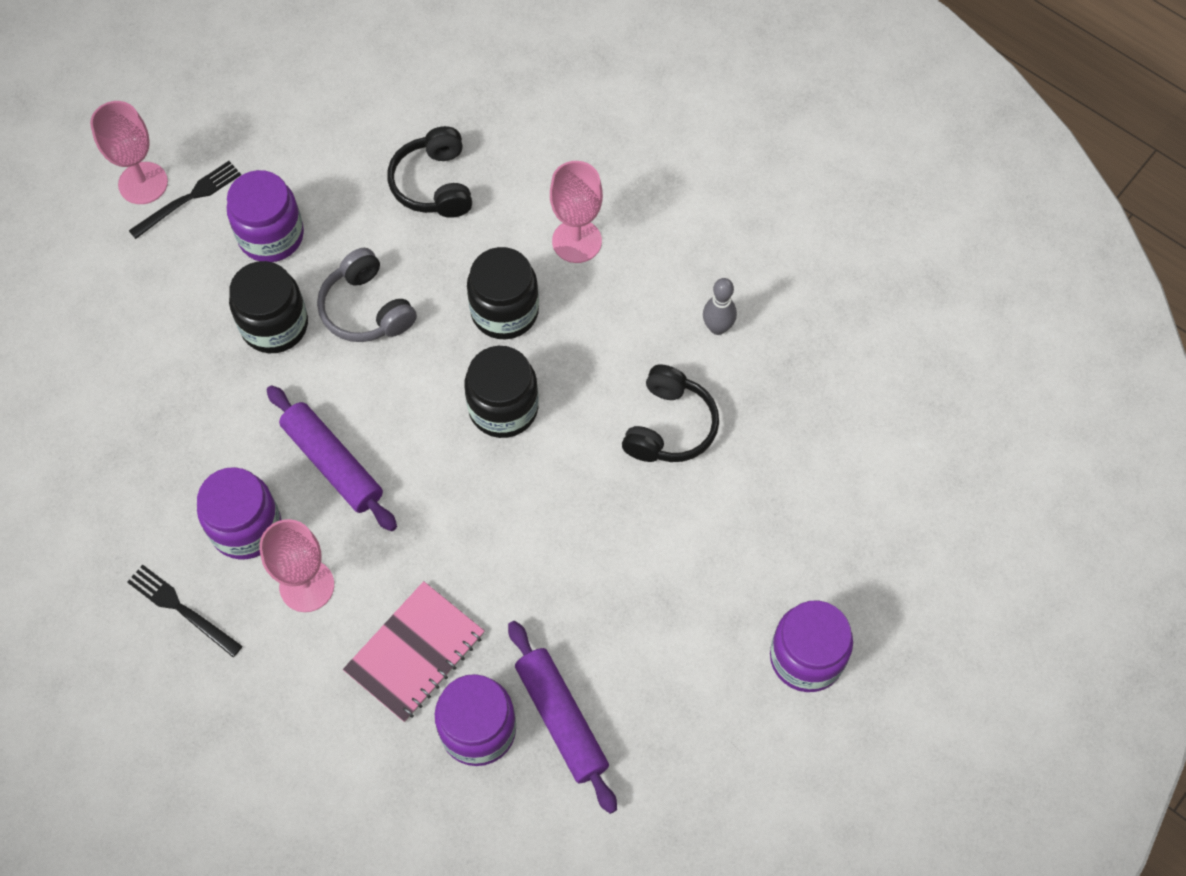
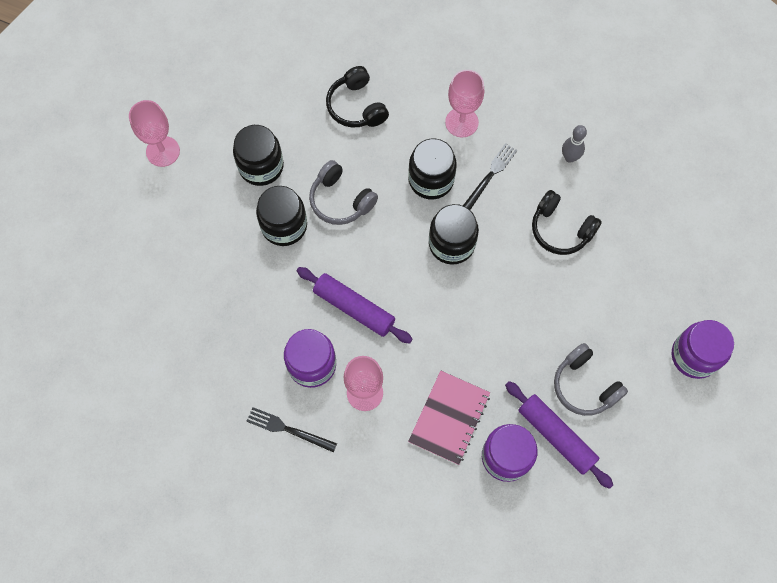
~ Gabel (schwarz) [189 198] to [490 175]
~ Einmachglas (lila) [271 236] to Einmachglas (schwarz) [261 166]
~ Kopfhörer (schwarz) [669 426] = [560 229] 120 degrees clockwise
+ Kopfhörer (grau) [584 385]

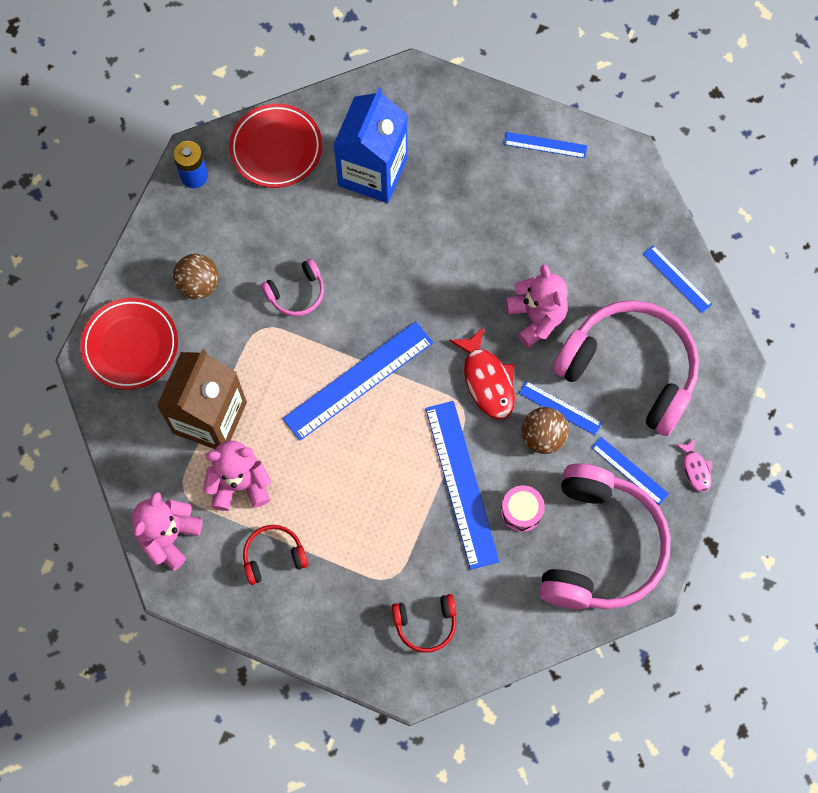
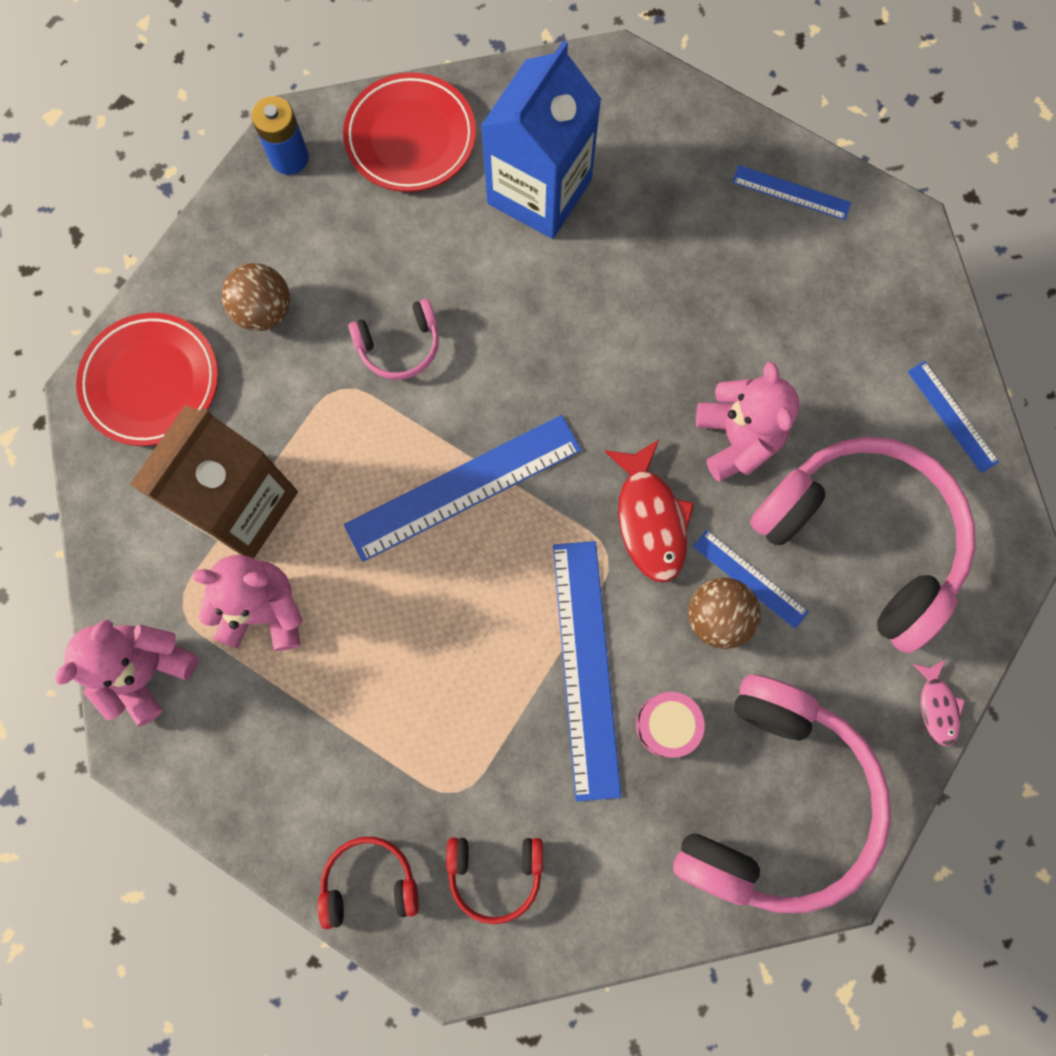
- Lineal (blau) [629 470]
~ Kopfhörer (rot) [273 556] to [369 881]

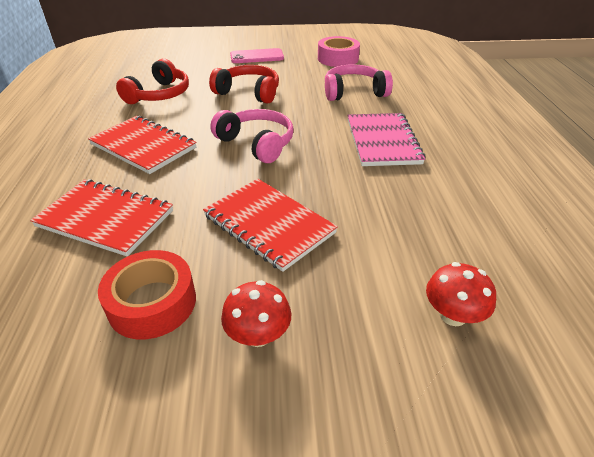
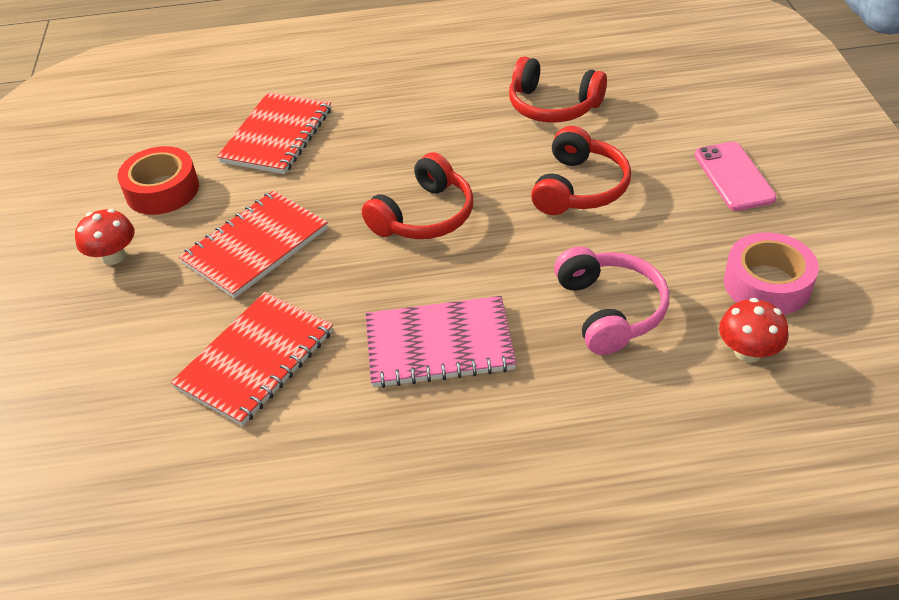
~ Kopfhörer (rosa) [257 143] to Kopfhörer (rot) [424 216]
~ Notizbuch (rot) [143 146] to [256 360]
~ Pilz (rot) [453 315] to [748 352]

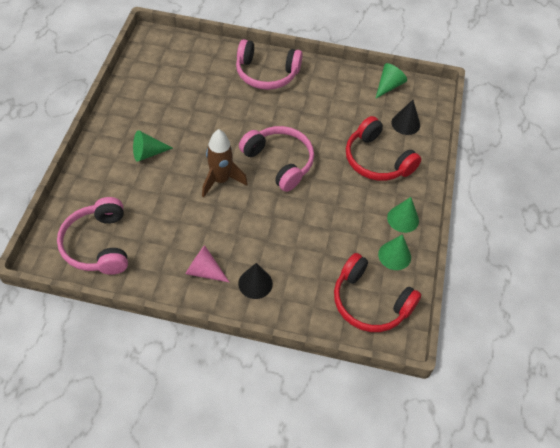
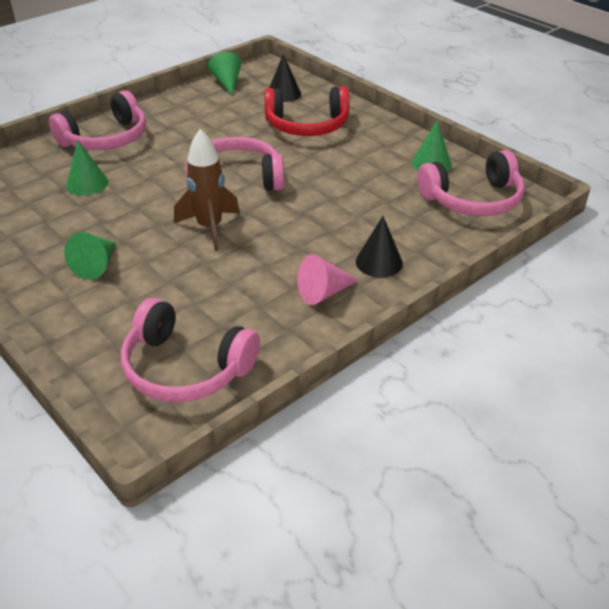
~ Kegel (grün) [403 219] to [87 184]
~ Kopfhörer (rot) [370 302] to Kopfhörer (rosa) [473 199]

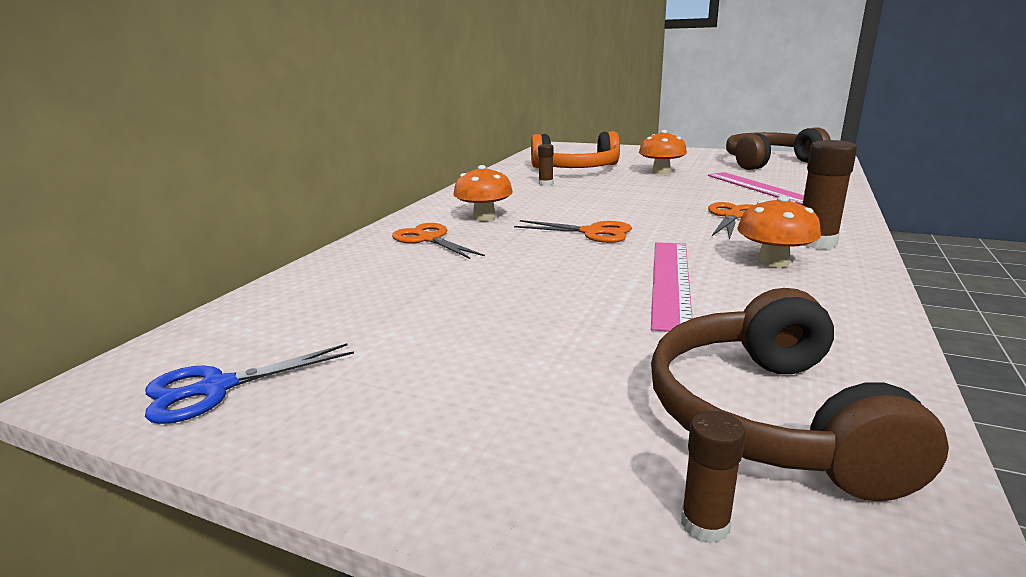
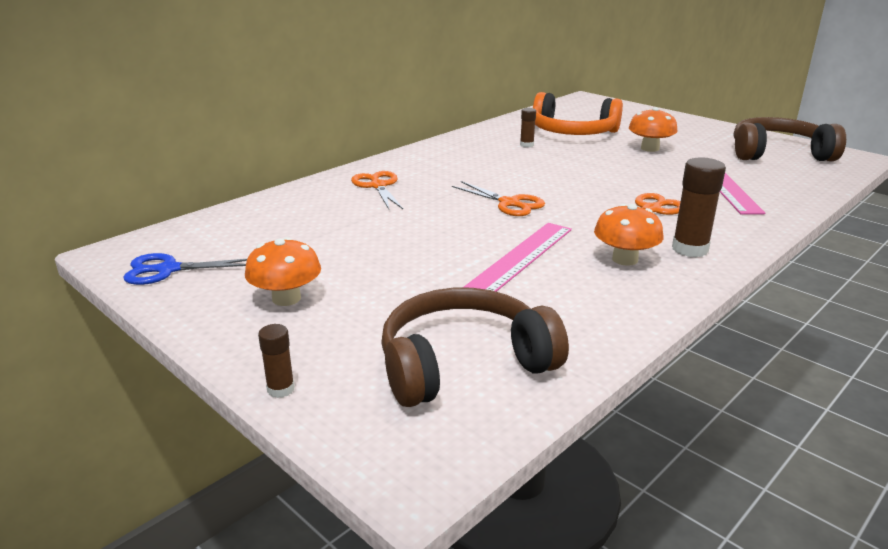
~ Pilz (orange) [484 217] to [286 298]
~ Kopfhörer (braun) [769 417] = [463 364] 45 degrees clockwise
~ Klebestift (braun) [705 524] to [281 389]

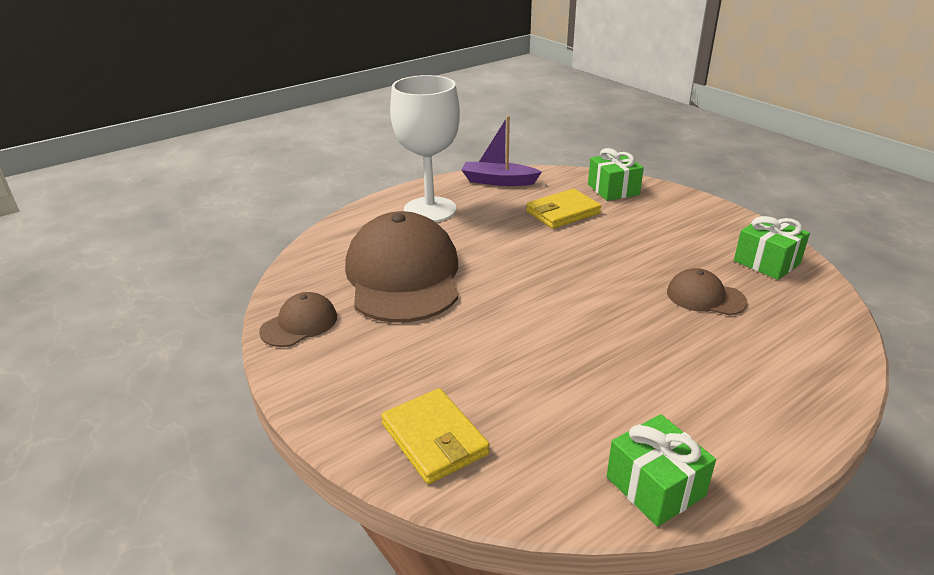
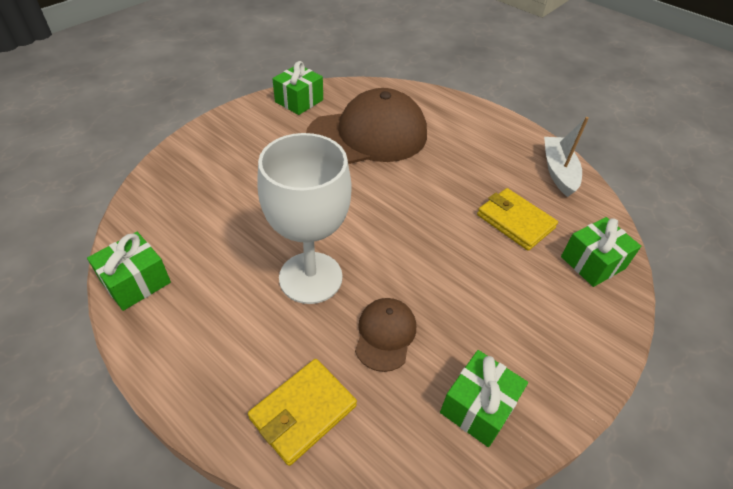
~ Kelch (weiß) [430 210] to [310 277]
~ Boot (lila) [498 181] to Boot (weiß) [558 171]
~ Kappe (braun) [299 324] to Geschenk (grün) [299 101]
~ Geldbörse (gelb) [434 439] to [303 412]

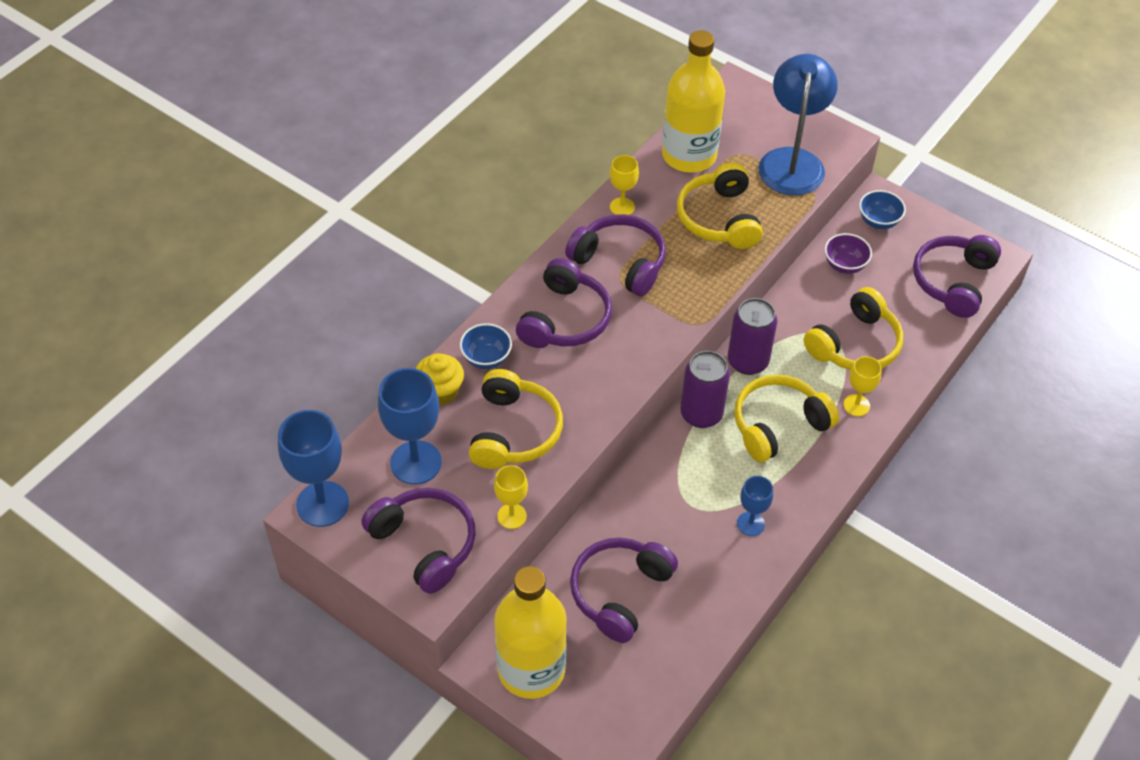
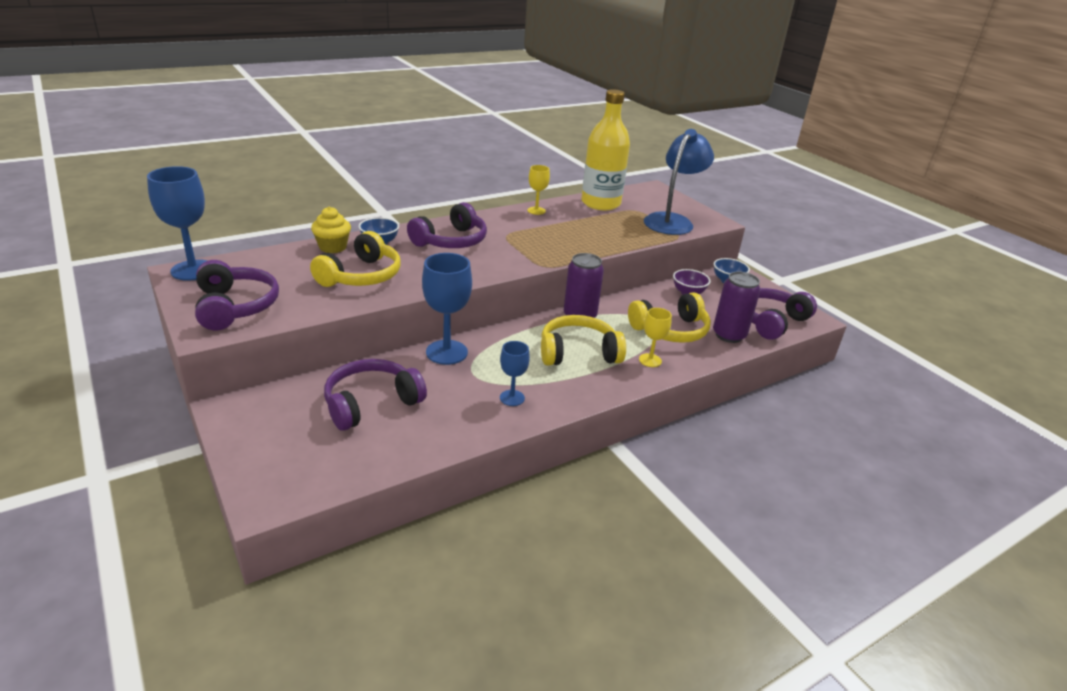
- Kopfhörer (gelb) [719 218]
- Kopfhörer (lila) [620 262]
~ Dose (lila) [701 414] to [729 335]
~ Kelch (blau) [416 462] to [446 352]
- Kelch (gelb) [512 516]
- Flasche (gelb) [531 669]

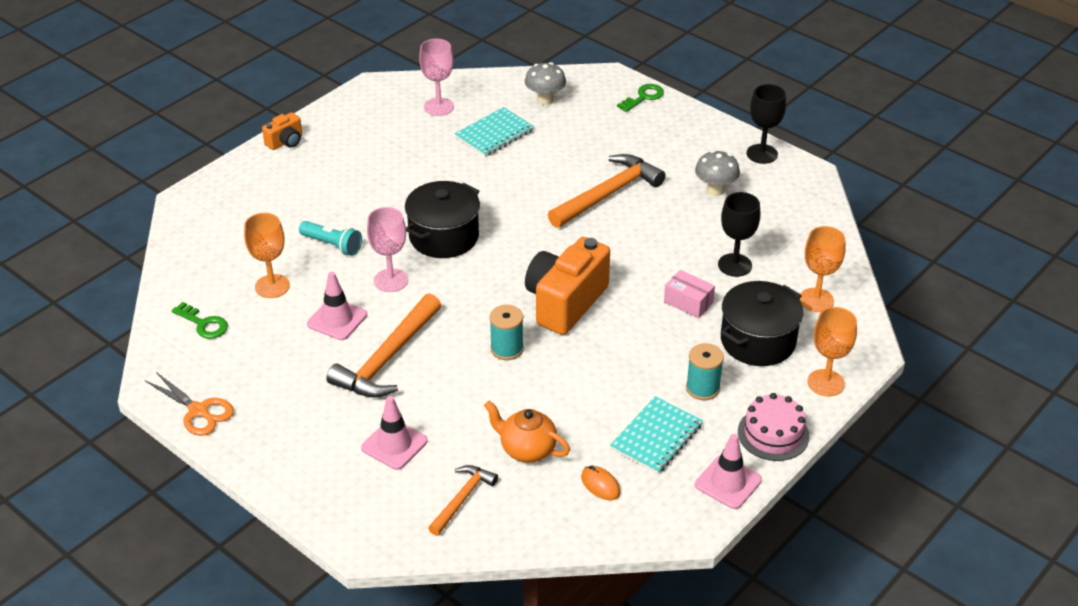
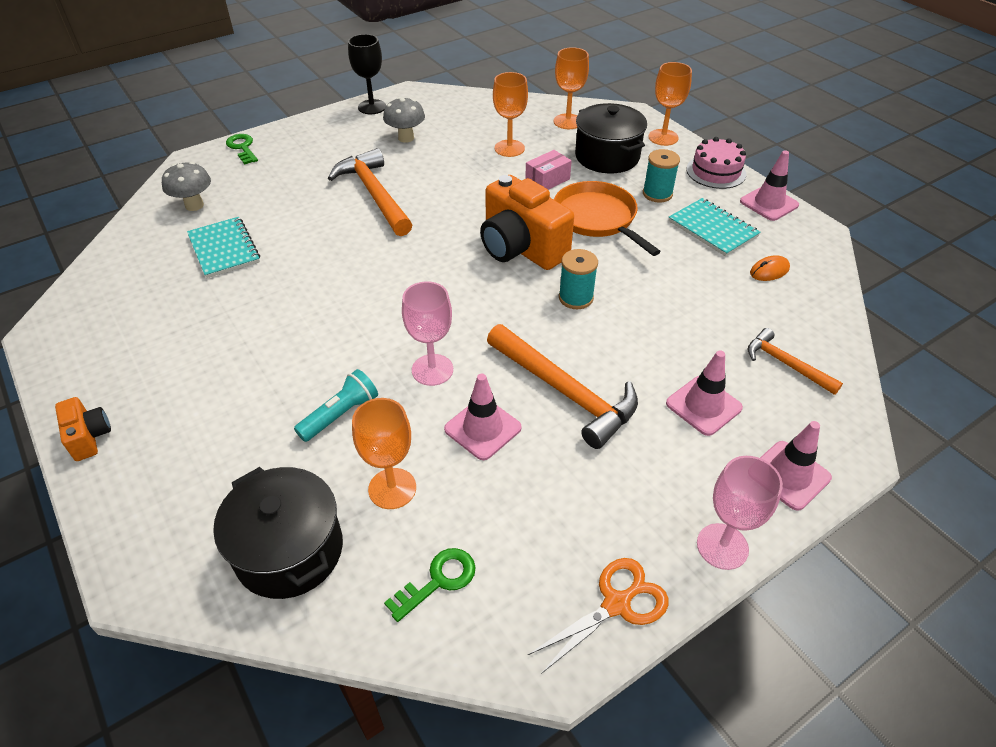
~ Kelch (rosa) [439 107] to [722 546]
~ Kochtopf (schwarz) [444 236] to [289 550]
~ Kelch (schwarz) [734 265] to Kelch (orange) [509 148]
- Teekanne (orange) [527 449]
+ Pfanne (orange) [597 218]
+ Leitkegel (rosa) [789 475]

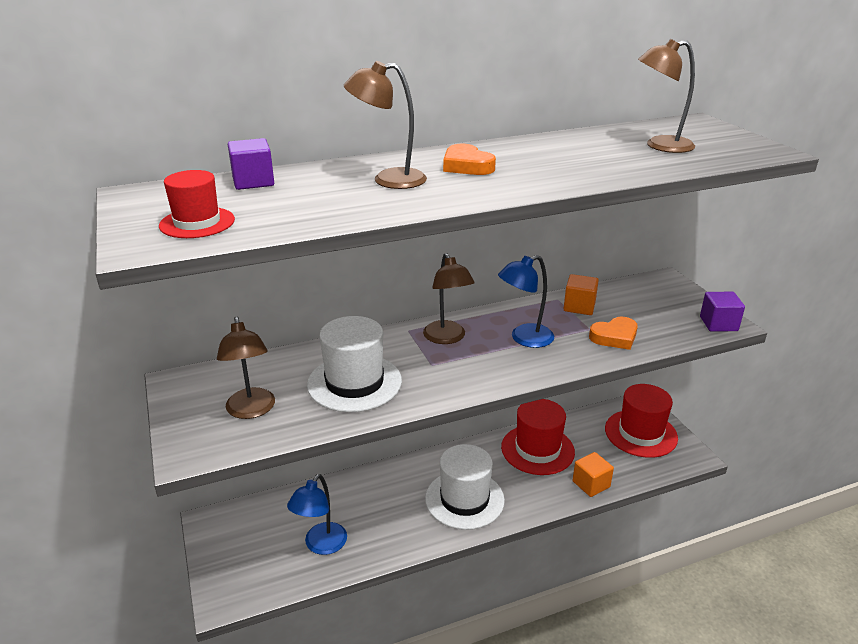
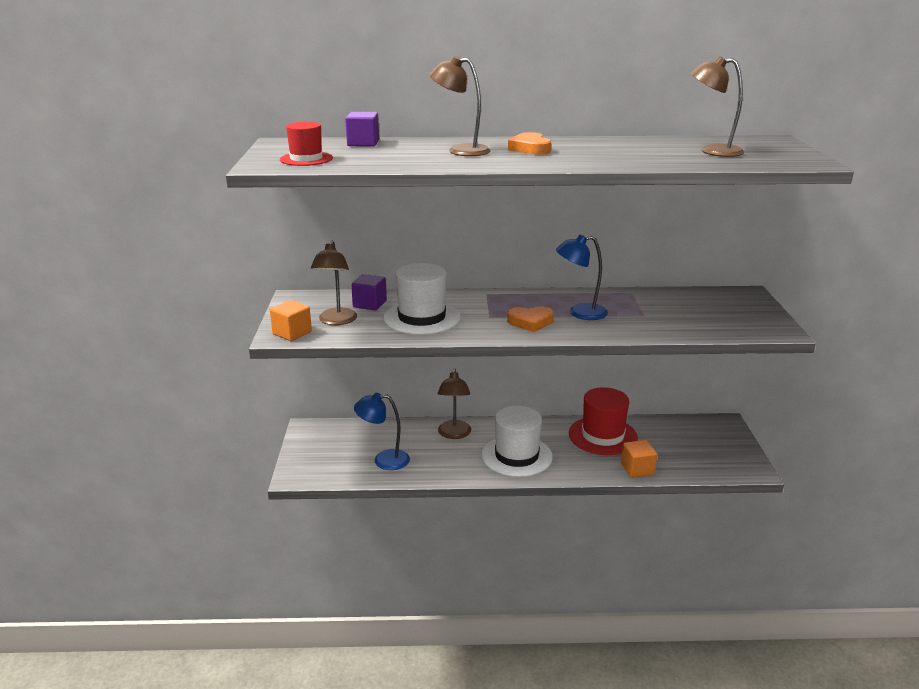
~ Lampe (braun) [447 338] to [454 434]
~ Kubus (orange) [579 307] to [292 333]
~ Kubus (lila) [718 324] to [369 304]
~ Herz (orange) [614 337] to [530 322]
- Hut (rot) [640 433]
~ Lampe (blau) [321 545] = [384 460] 45 degrees clockwise

